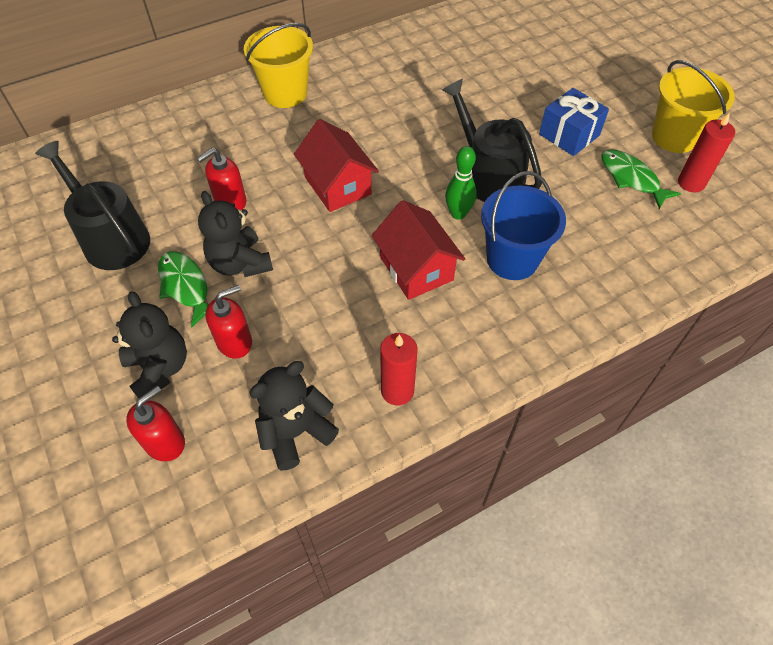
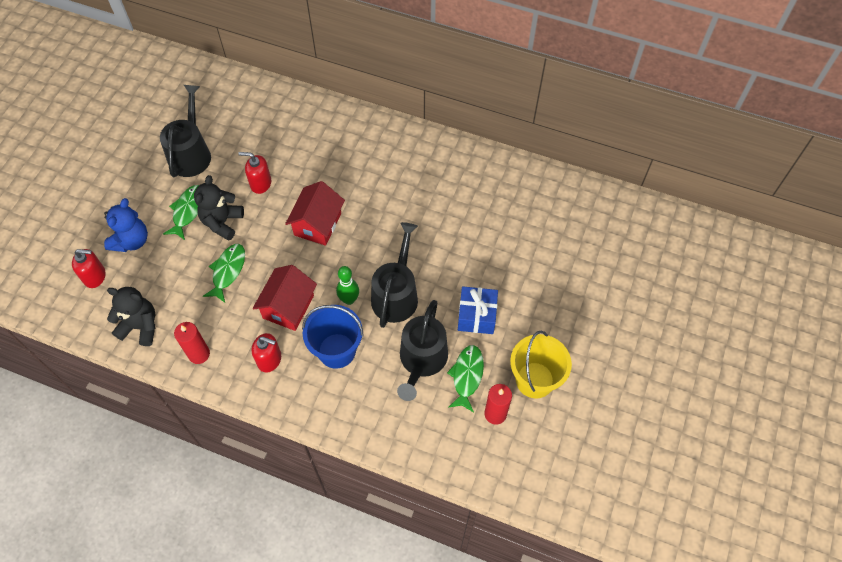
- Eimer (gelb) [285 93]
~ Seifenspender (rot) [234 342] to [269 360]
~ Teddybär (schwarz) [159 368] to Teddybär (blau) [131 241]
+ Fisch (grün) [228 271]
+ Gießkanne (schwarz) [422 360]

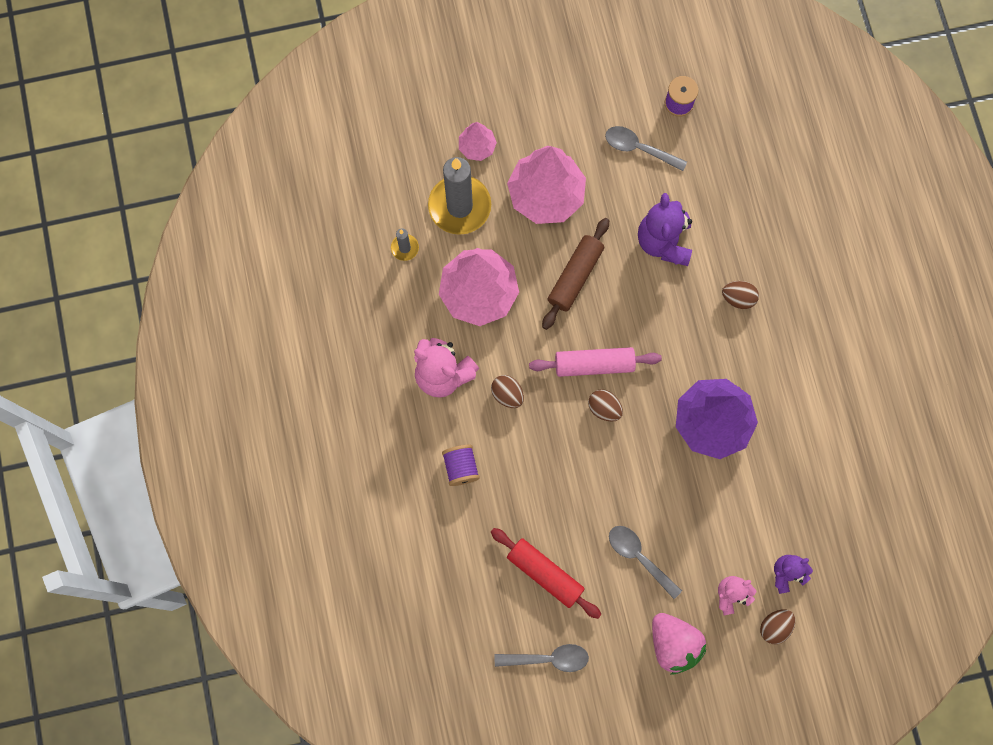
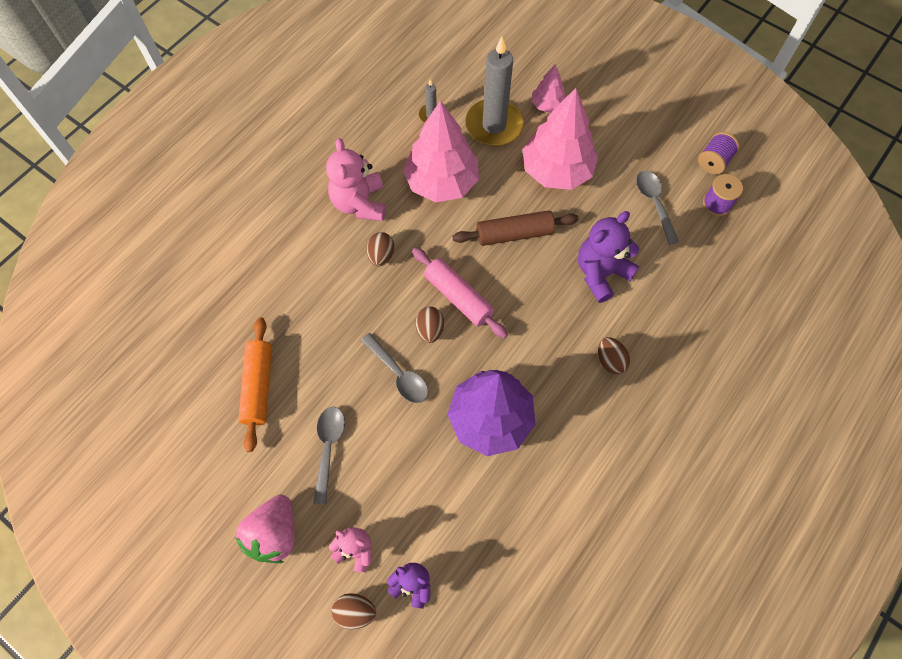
~ Garnrolle (lila) [461 467] to [713 161]
~ Nudelholz (rot) [545 573] to Nudelholz (orange) [258 386]
~ Löffel (grau) [548 658] to [399 374]

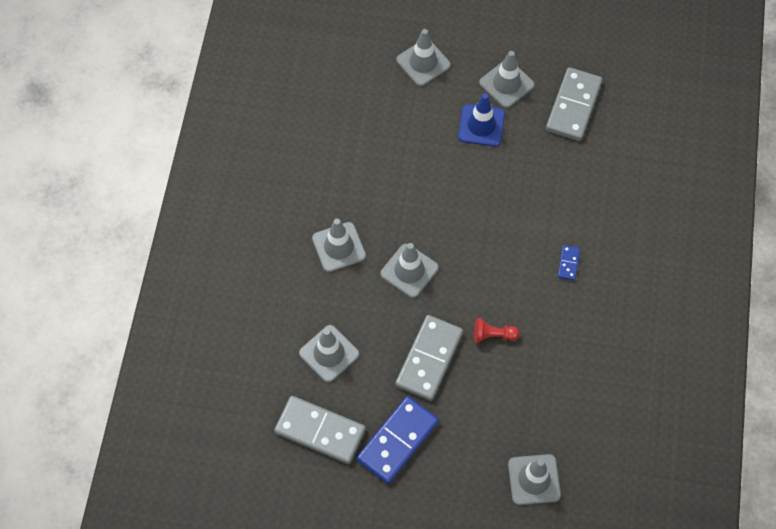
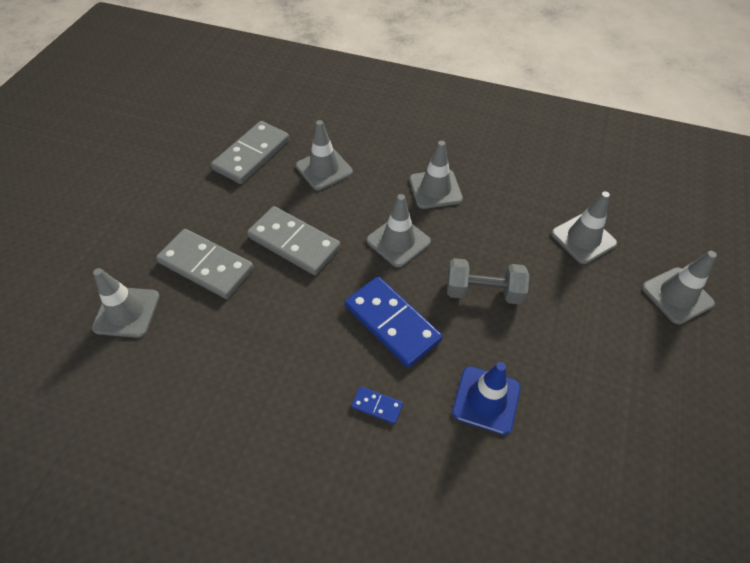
~ Leitkegel (grau) [506 84] to [583 238]
~ Dominostein (grau) [573 106] to [206 266]
~ Leitkegel (blau) [481 125] to [486 400]
- Bauer (rot) [493 335]
~ Dominostein (blau) [398 441] to [392 323]
+ Hantel (grau) [483 291]

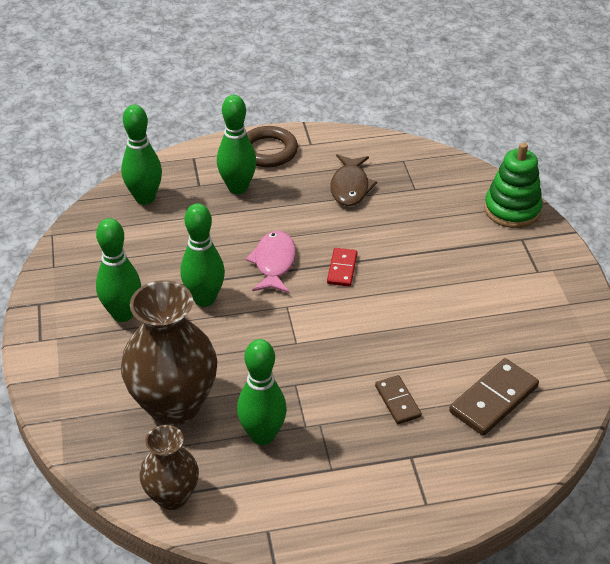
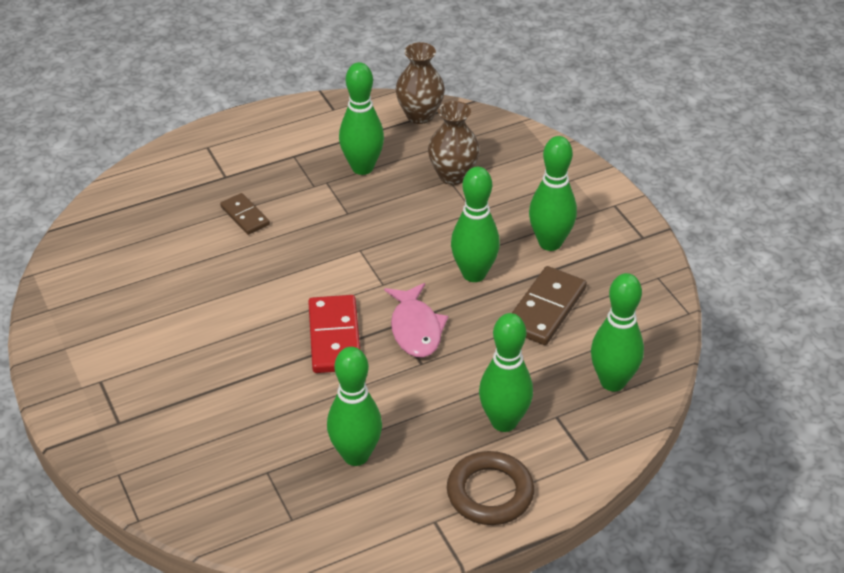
- Stapelspielzeug (grün) [512 210]
~ Fisch (braun) [350 187] to Bowlingkegel (grün) [356 455]
~ Dominostein (rot) [342 269] = [335 337] x1.66
~ Vase (braun) [174 405] = [453 175] x0.58
~ Dominostein (braun) [493 399] to [545 309]

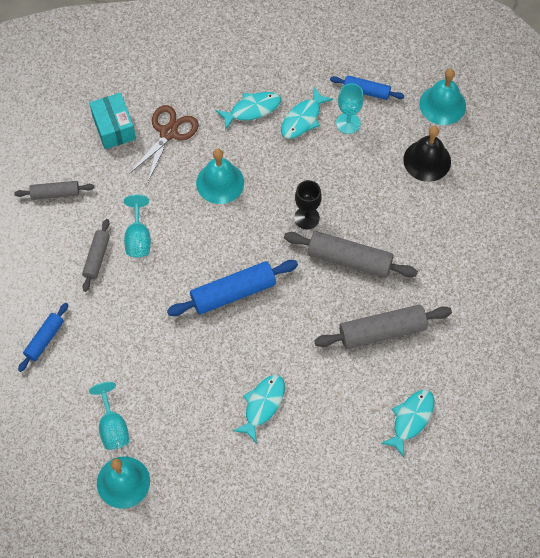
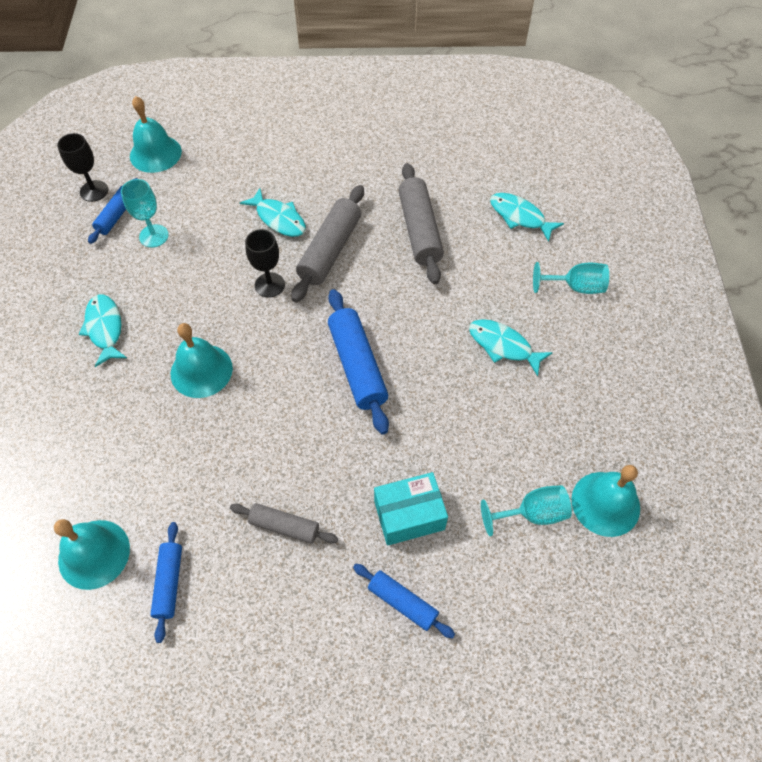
~ Fisch (türkis) [303 119] to [278 219]
~ Schachtel (türkis) [114 128] to [409 515]
- Schere (braun) [168 133]
- Glocke (schwarz) [427 160]
~ Nudelholz (grau) [55 193] to Nudelholz (blau) [169 583]
~ Kelch (türkis) [138 238] to [575 287]
+ Kelch (schwarz) [94 191]
+ Glocke (türkis) [94 554]

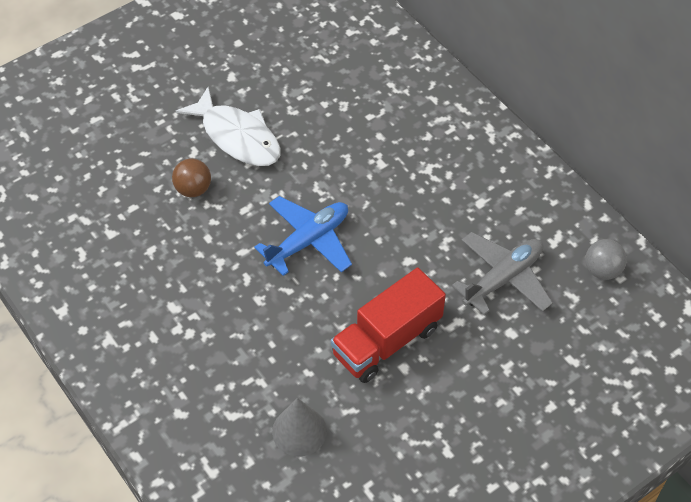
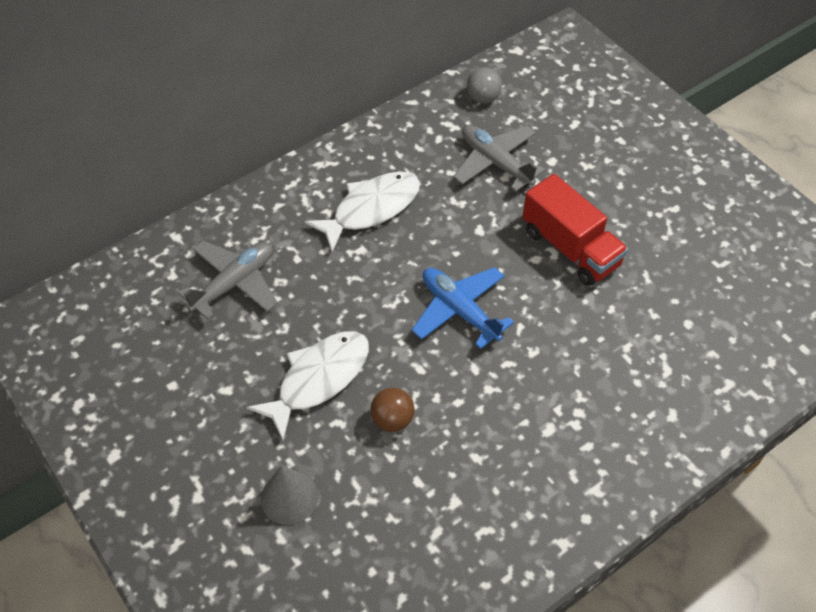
~ Kegel (grau) [299 431] to [289 497]
+ Fisch (weiß) [371 209]
+ Flugzeug (grau) [234 283]

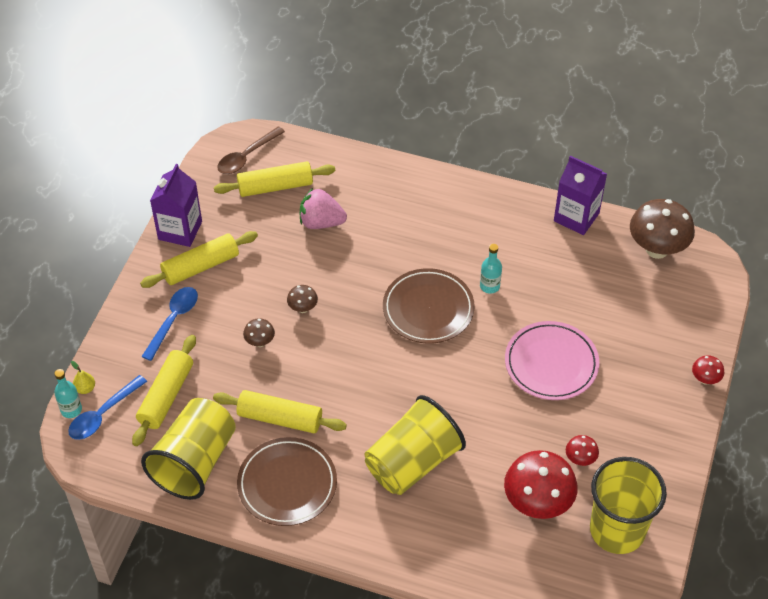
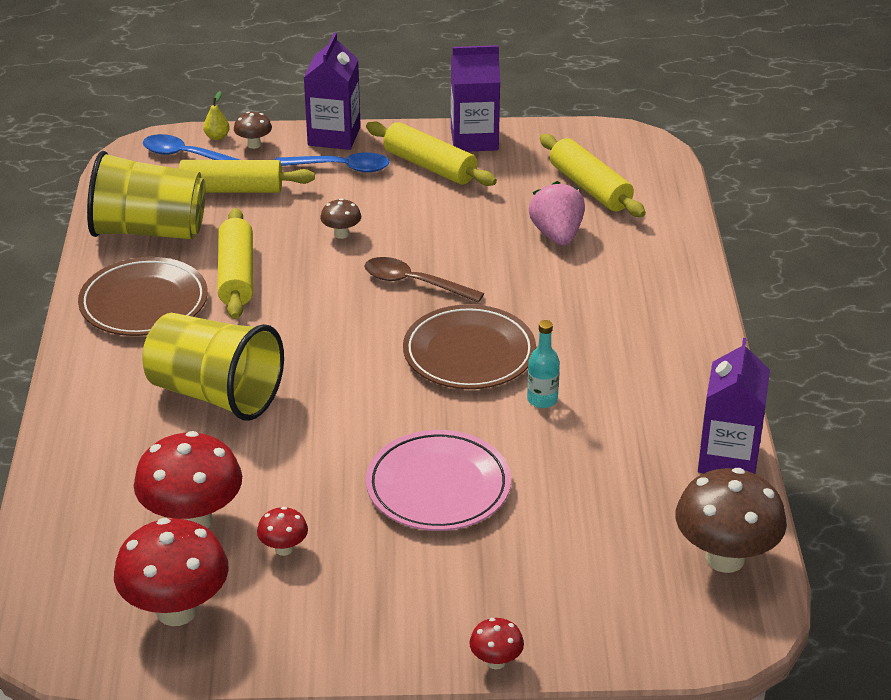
~ Löffel (braun) [246 156] to [414 283]
~ Pilz (braun) [303 308] to [254 144]
- Flasche (türkis) [71 409]
~ Becher (gelb) [617 530] to Pilz (rot) [176 611]
+ Getränkekarton (lila) [334 136]

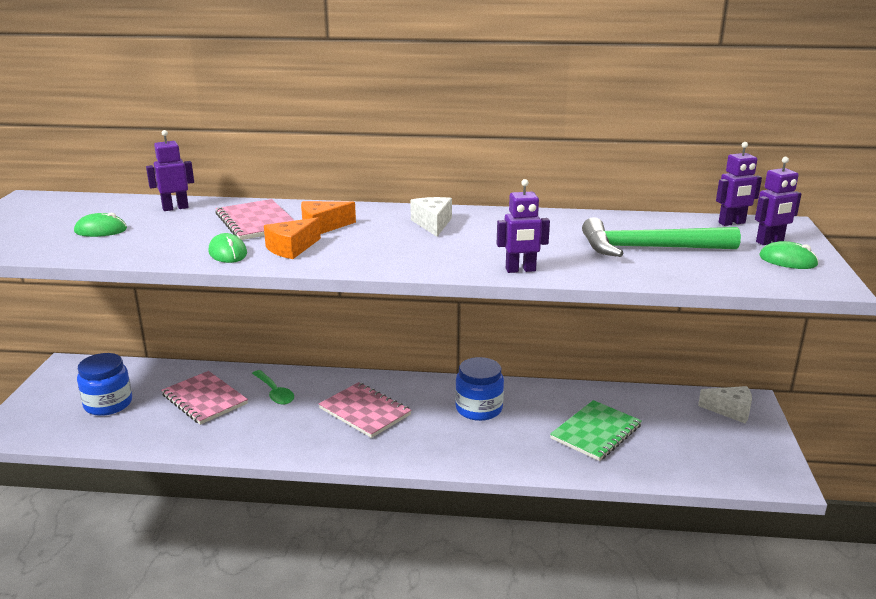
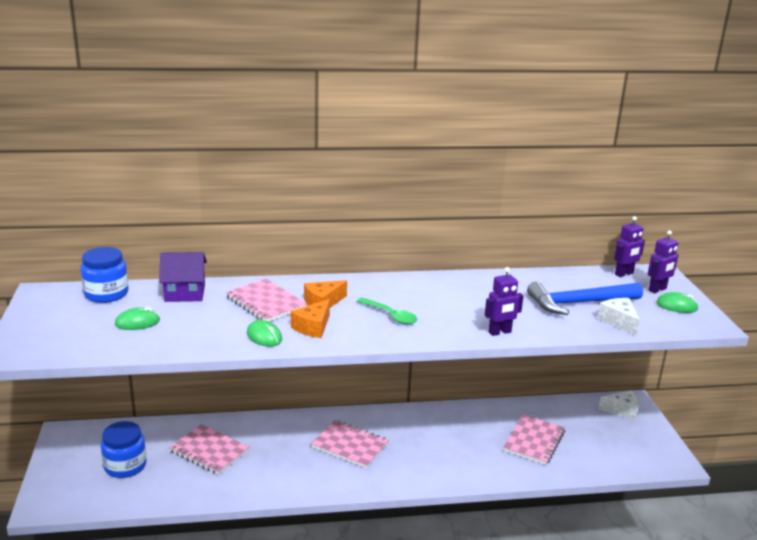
~ Roboter (lila) [175 208] to Haus (lila) [185 293]
~ Käse (weiß) [432 224] to [619 321]
~ Hammer (grün) [649 248] to Hammer (blau) [579 303]
~ Einmachglas (blau) [479 409] to [106 294]
~ Löffel (grün) [274 393] to [390 316]
~ Notizbuch (grün) [596 432] to Notizbuch (rosa) [534 441]

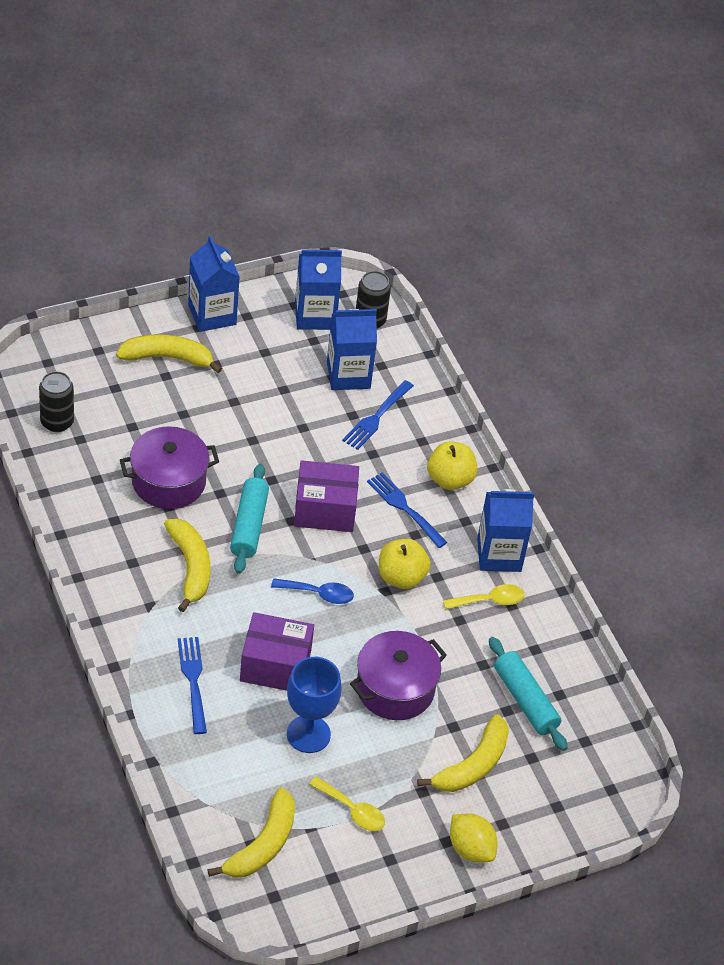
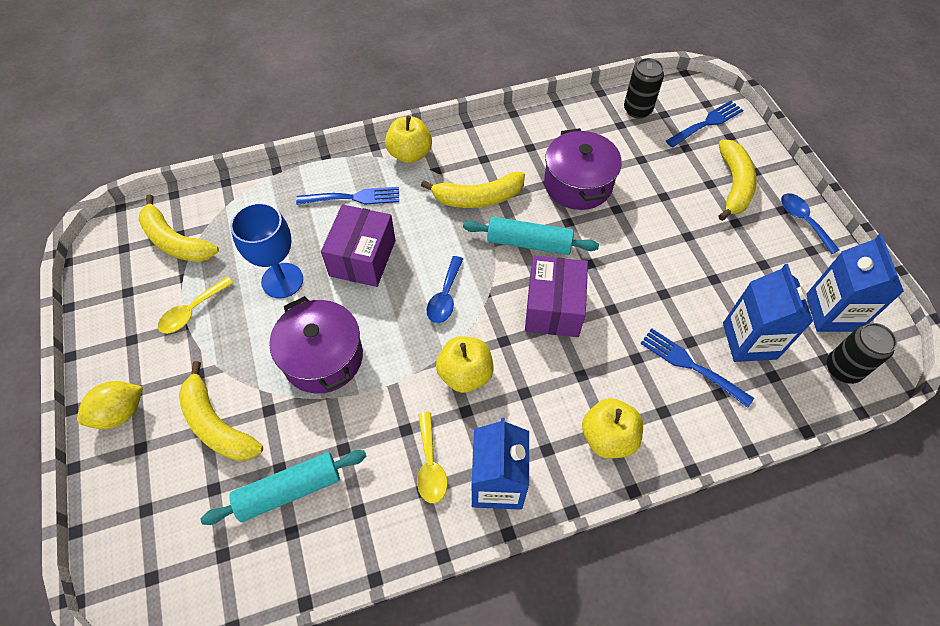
~ Getränkekarton (blau) [212 315] to Löffel (blau) [803 221]
~ Gabel (blau) [404 508] to [706 123]
+ Apfel (gelb) [410 154]

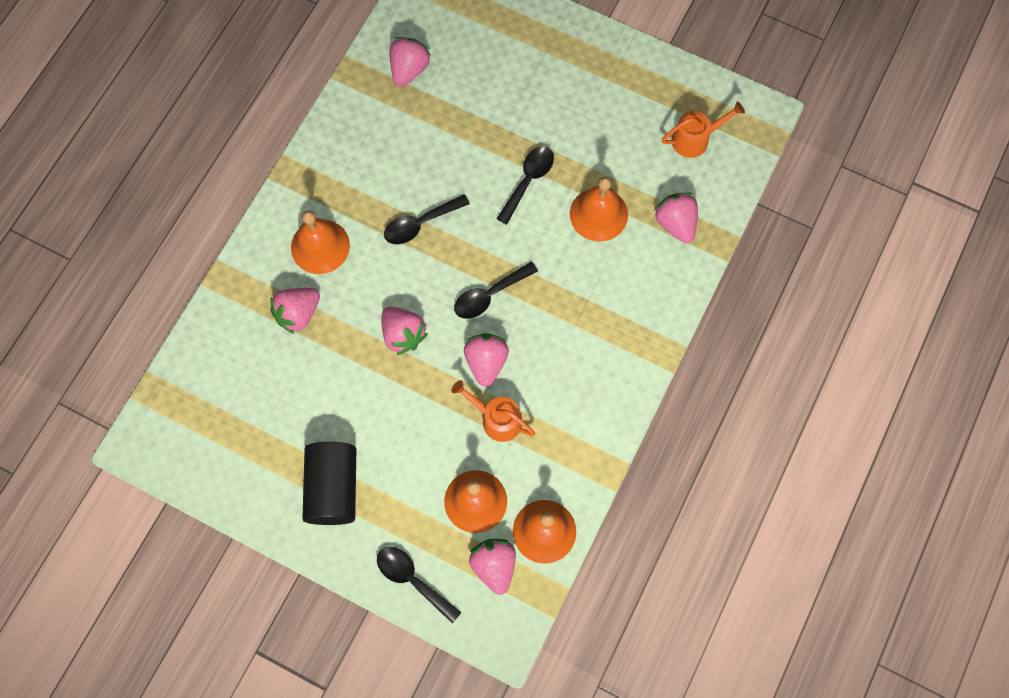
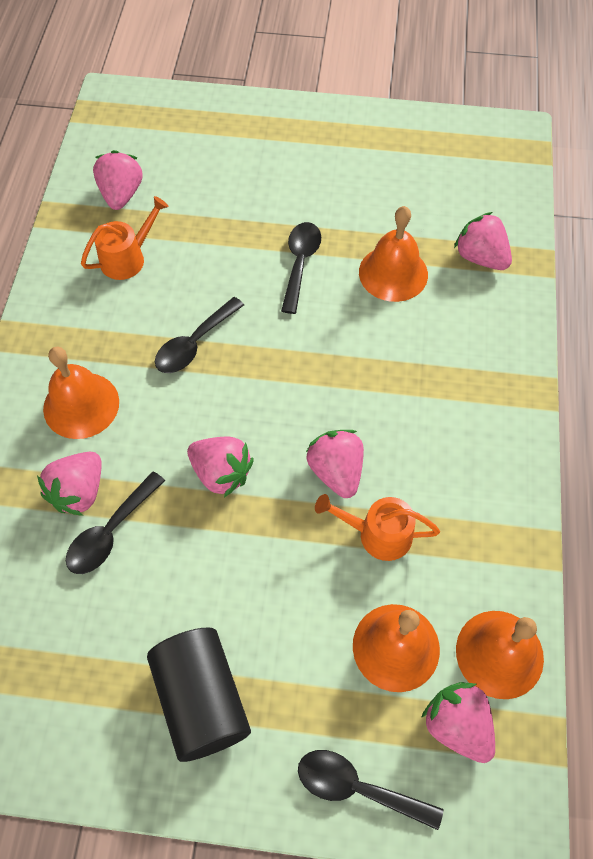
~ Gießkanne (orange) [695 139] to [127 258]
~ Löffel (schwarz) [489 295] to [111 532]

